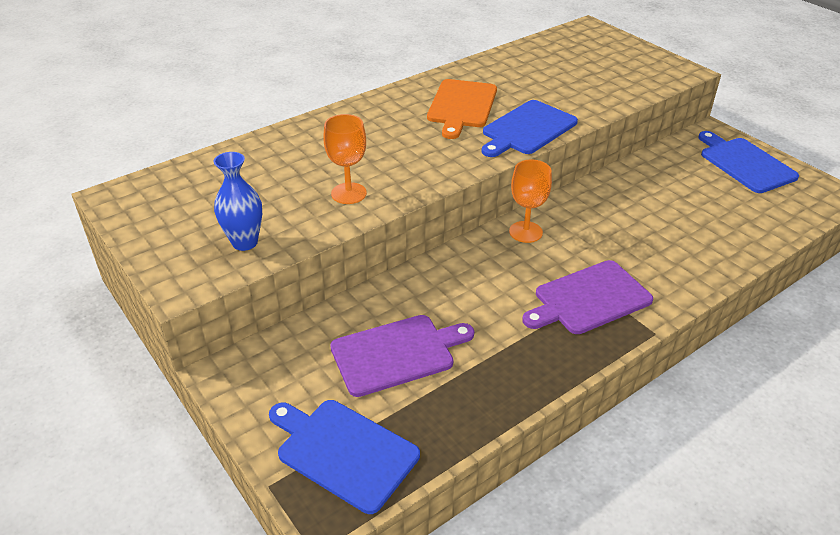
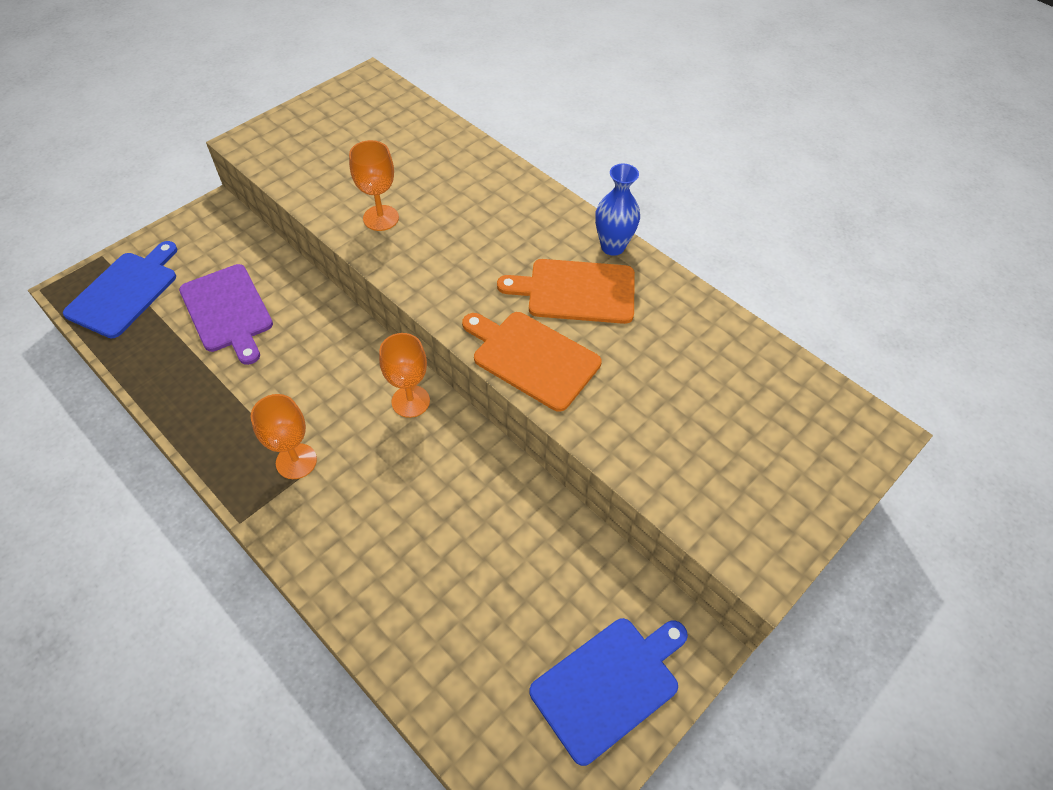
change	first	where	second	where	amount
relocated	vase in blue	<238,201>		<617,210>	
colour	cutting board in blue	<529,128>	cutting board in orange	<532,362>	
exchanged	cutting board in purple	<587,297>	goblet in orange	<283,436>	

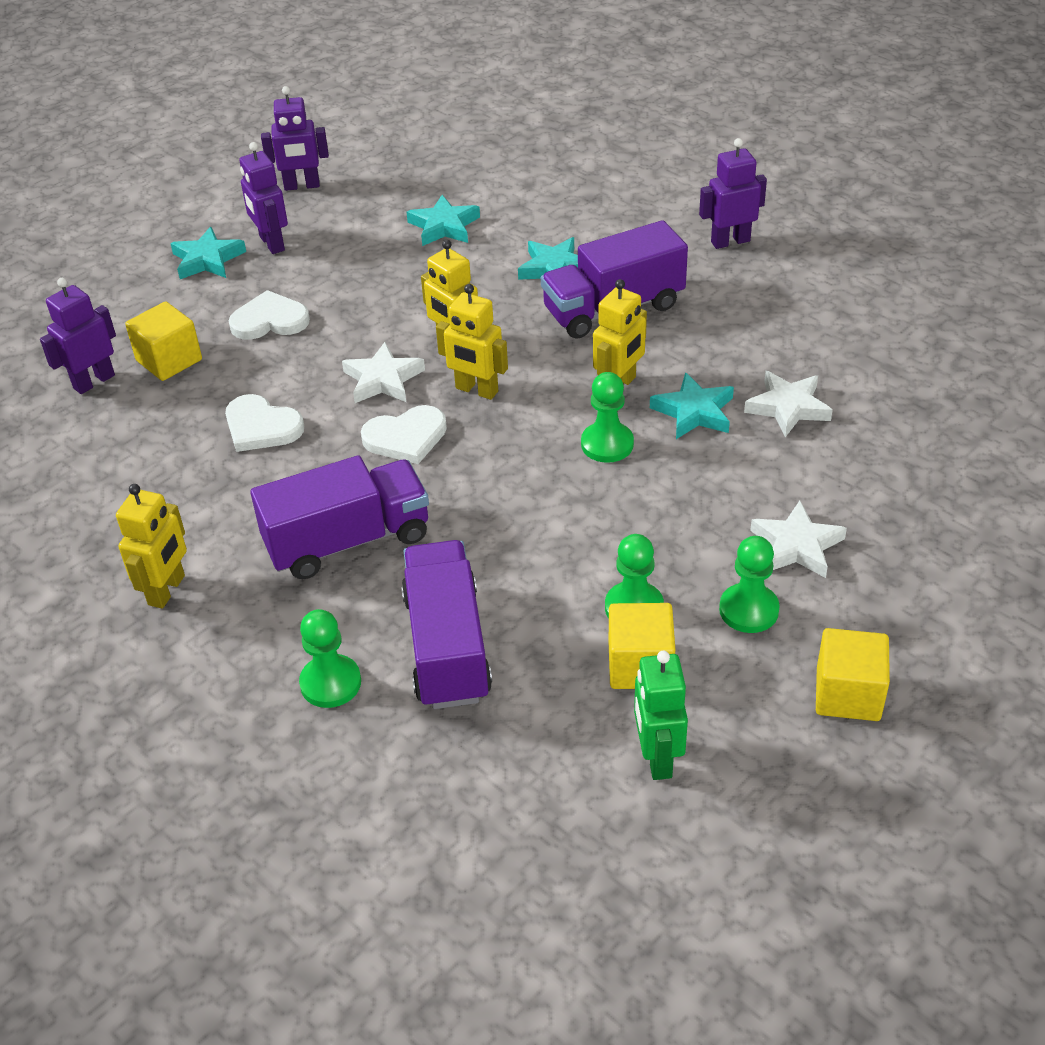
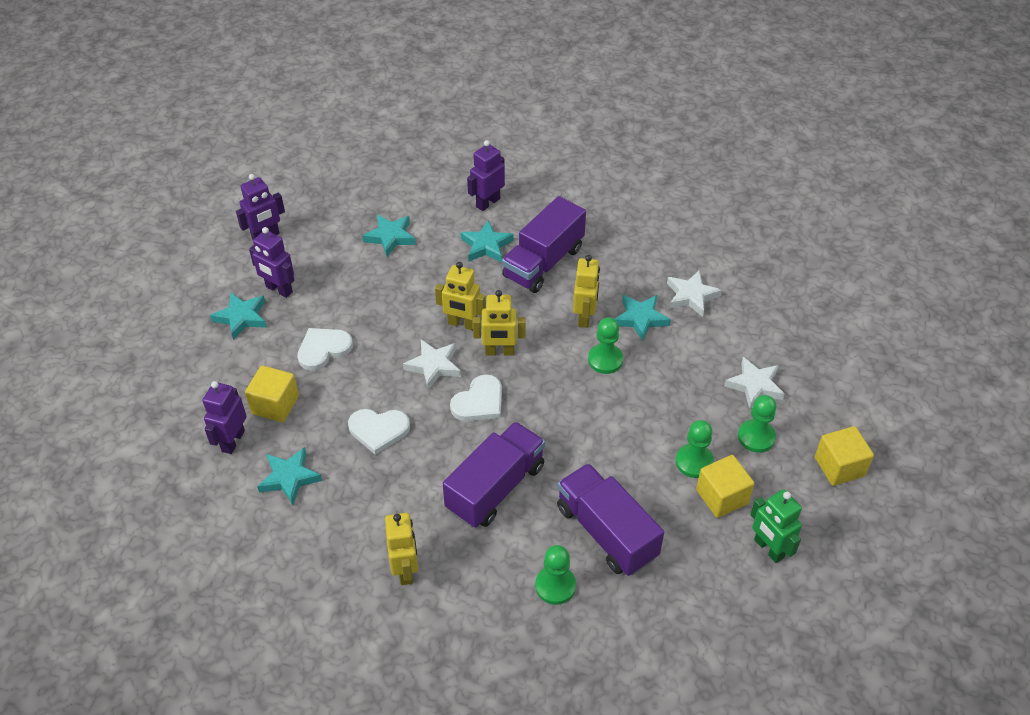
change	first	where	second	where	amount
relocated	robot in purple	<733,193>		<486,175>	
appeared			star in turquoise	<289,476>	

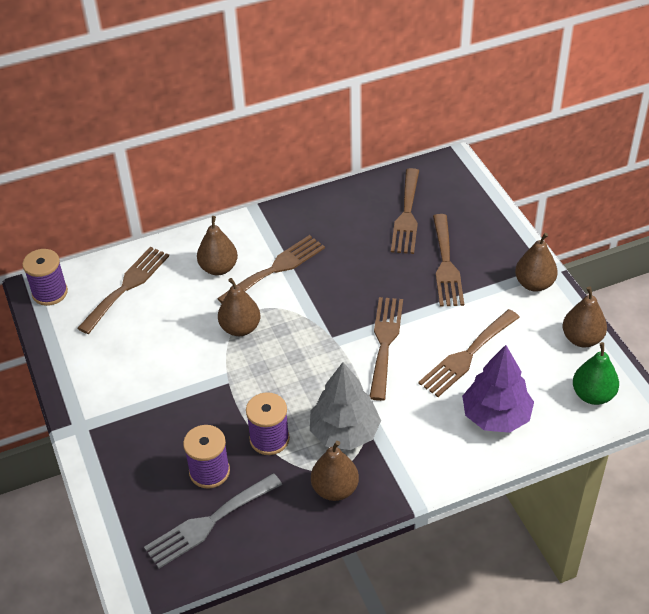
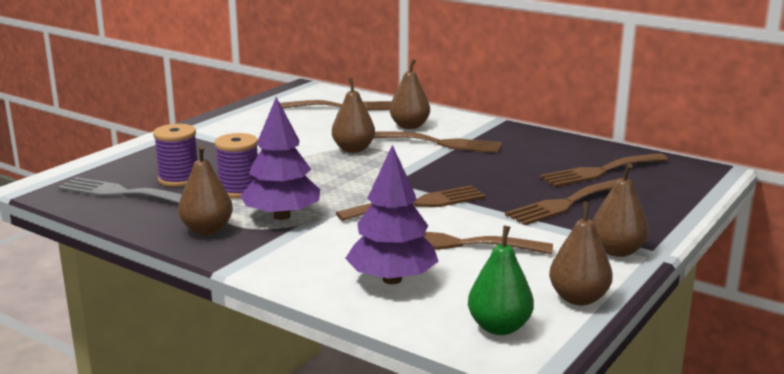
change	first	where	second	where	amount
missing	spool in purple	<45,277>			
colour	tree in grey	<345,406>	tree in purple	<280,158>	

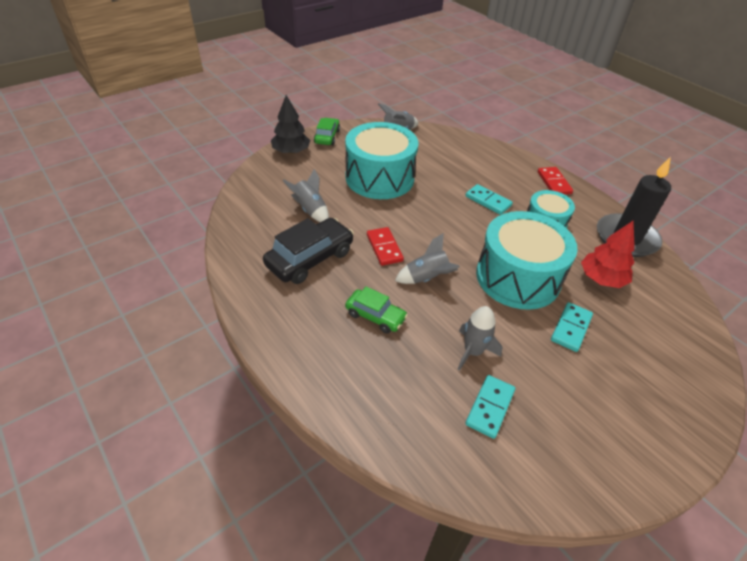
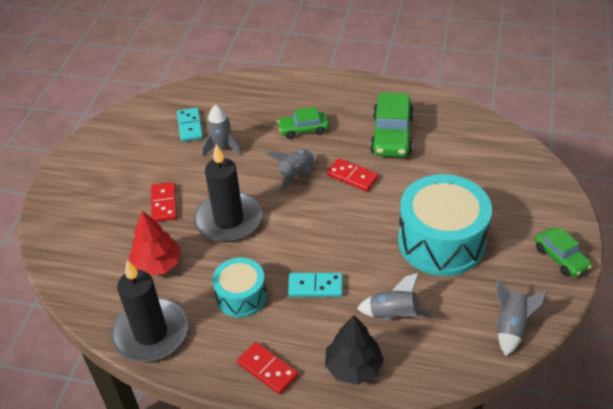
change	first	where	second	where	amount
colour	car in black	<308,251>	car in green	<392,124>	
relocated	tree in black	<290,124>		<354,350>	
relocated	rocket in grey	<305,195>		<394,296>	
exchanged	drum in turquoise	<527,260>	candle in black	<228,193>	
colour	domino in turquoise	<572,327>	domino in red	<164,202>	

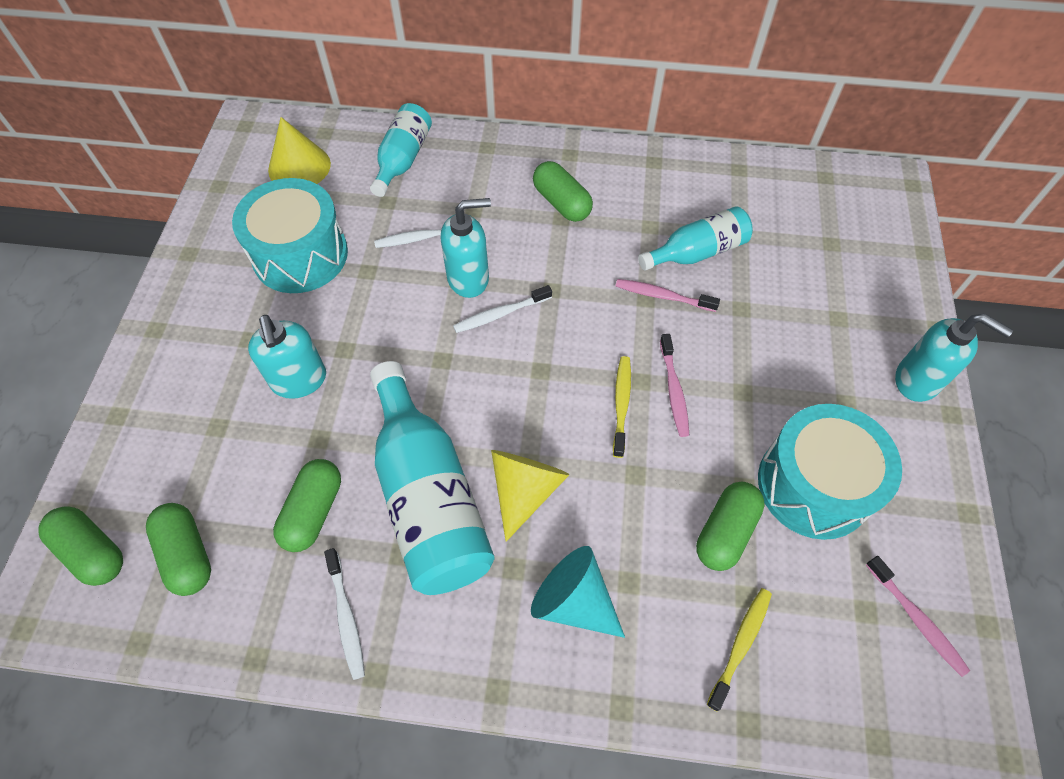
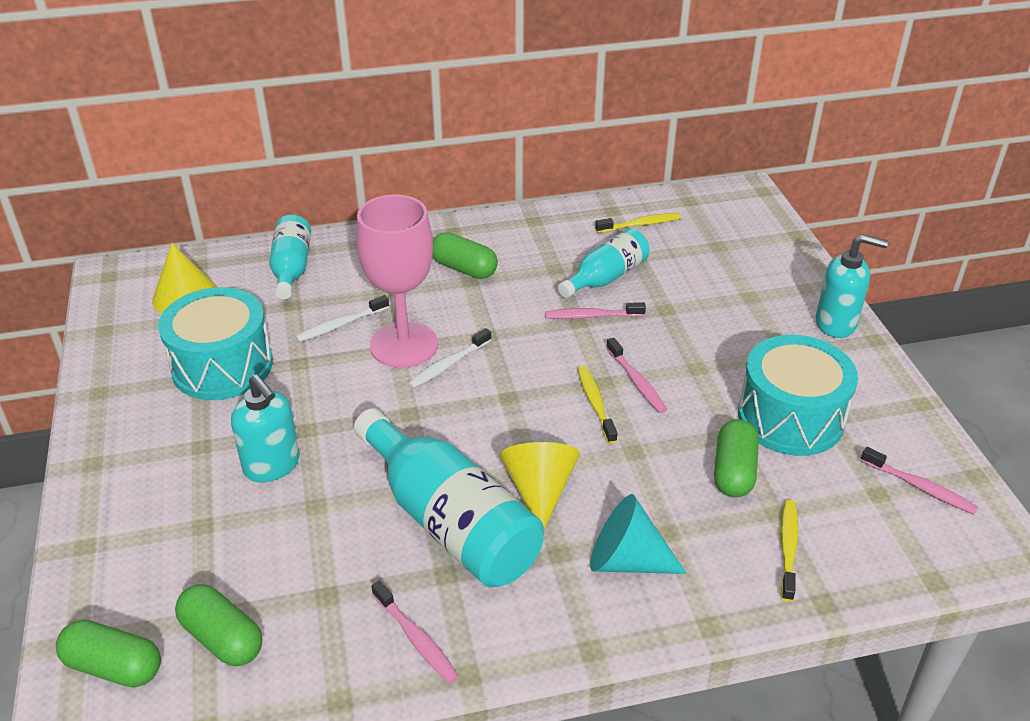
change	first	where	second	where	amount
missing	capsule in green	<307,505>			
colour	toothbrush in white	<344,614>	toothbrush in pink	<415,631>	
exchanged	soap dispenser in turquoise	<465,248>	goblet in pink	<397,281>	
appeared			toothbrush in yellow	<638,223>	

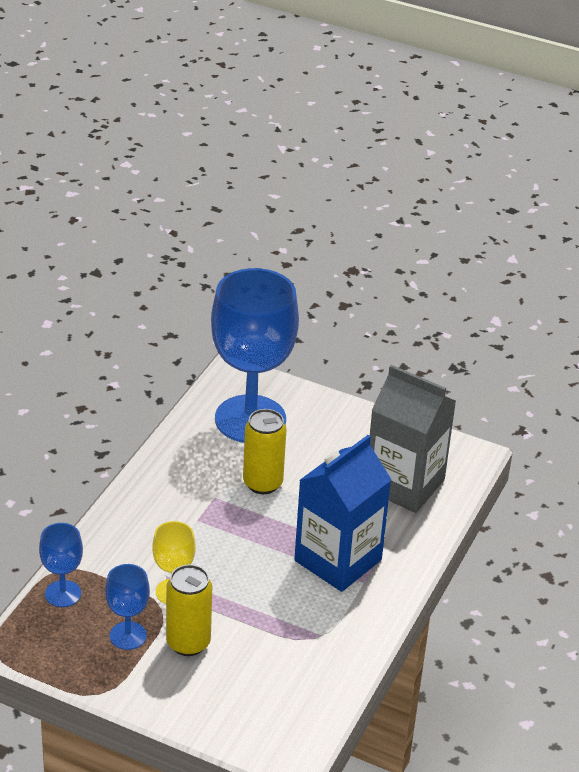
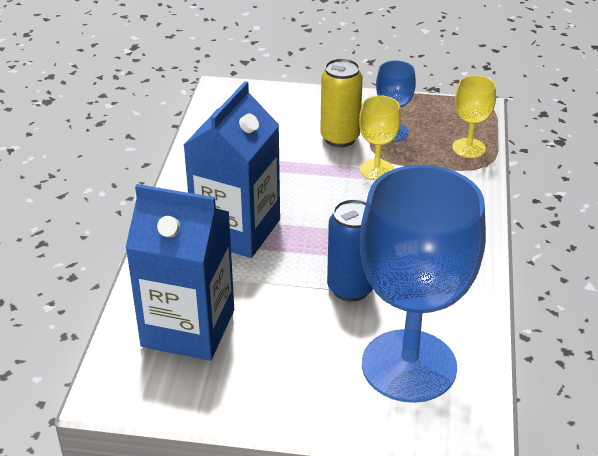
change	first	where	second	where	amount
colour	goblet in blue	<61,565>	goblet in yellow	<474,116>	
colour	can in yellow	<265,451>	can in blue	<350,250>	
colour	carton in grey	<413,439>	carton in blue	<180,272>	

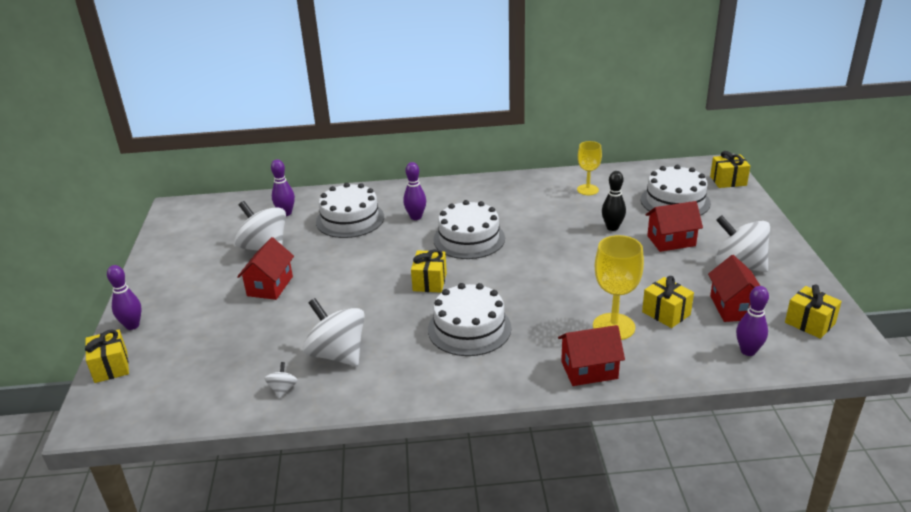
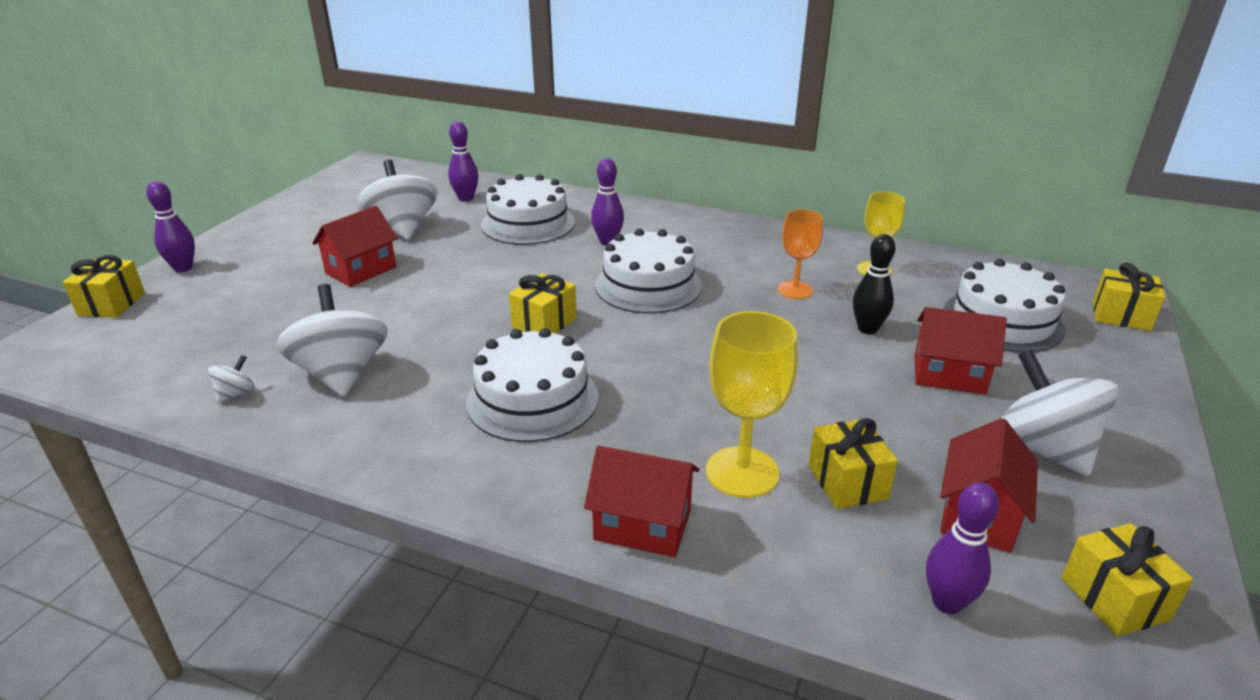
change	first	where	second	where	amount
appeared			goblet in orange	<800,254>	

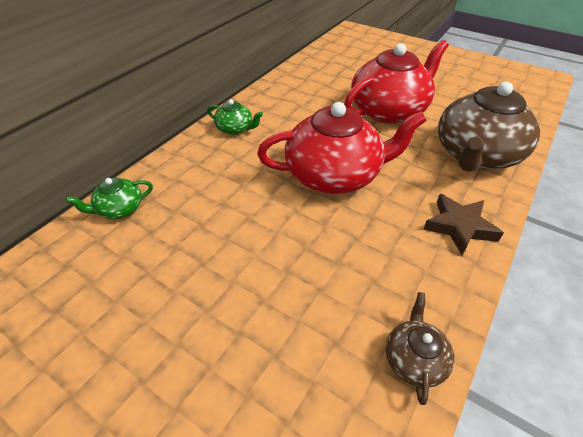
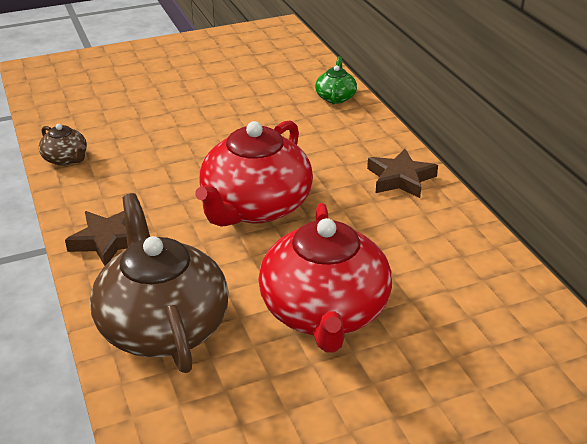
change	first	where	second	where	amount
exchanged	teapot in green	<235,117>	star in brown	<402,173>	

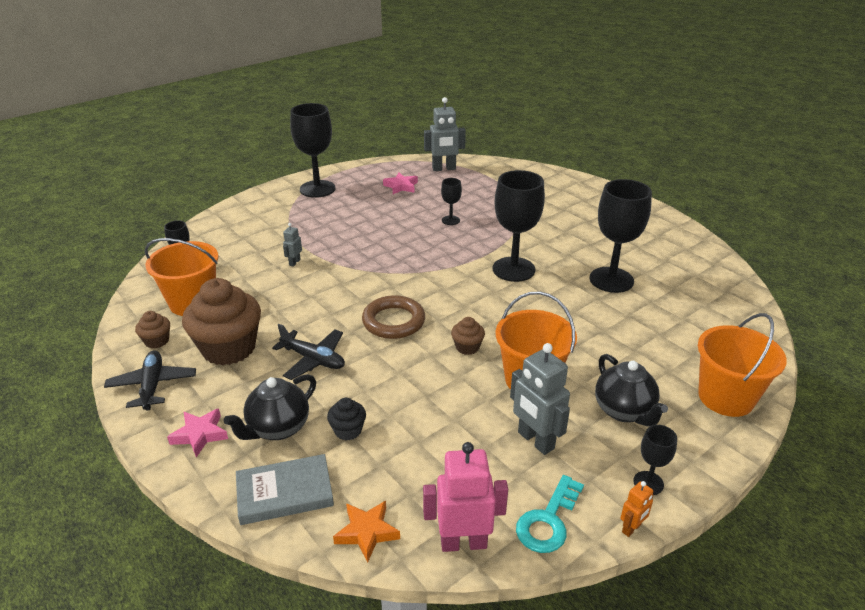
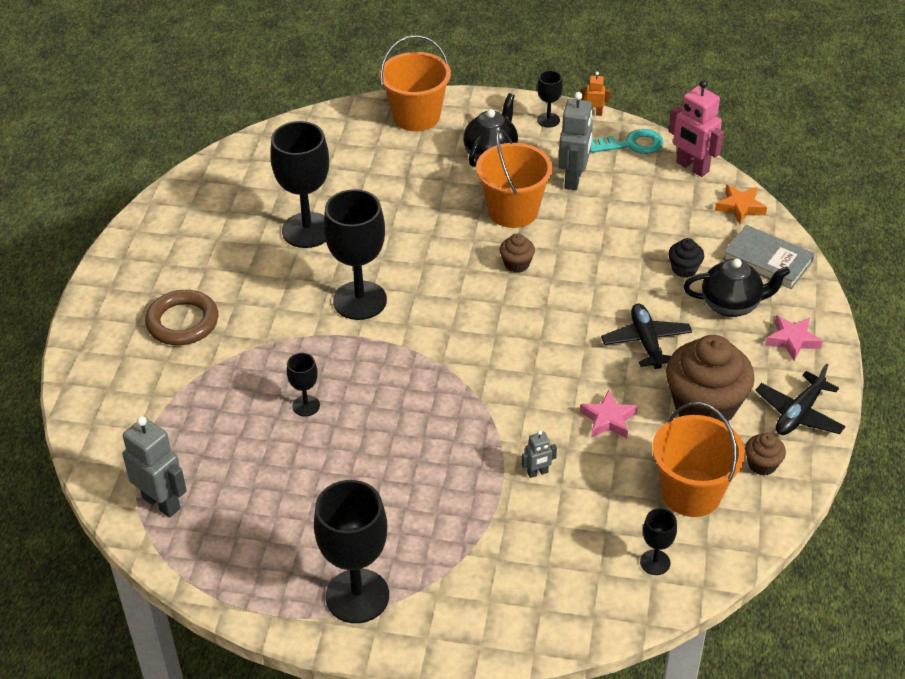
change	first	where	second	where	amount
relocated	ring in brown	<393,317>		<181,317>	
relocated	star in pink	<400,183>		<609,414>	

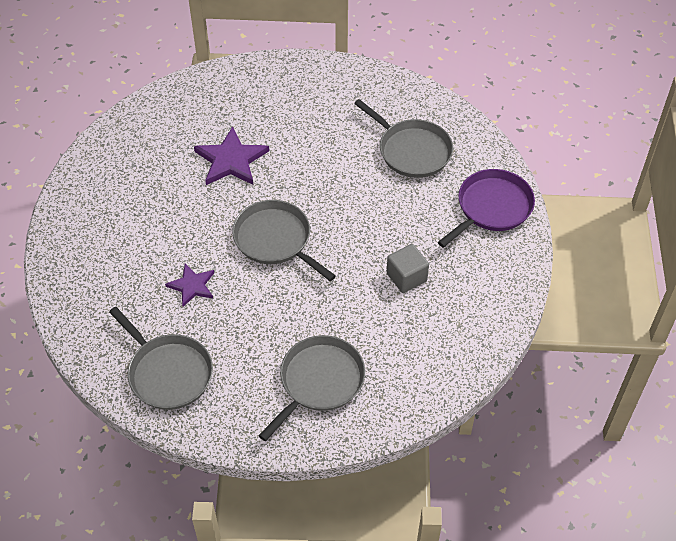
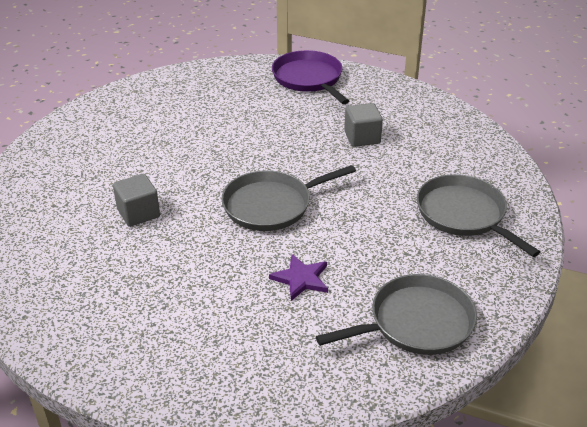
change	first	where	second	where	amount
exchanged	star in purple	<231,155>	cube in grey	<136,200>	
missing	pan in grey	<403,138>			

